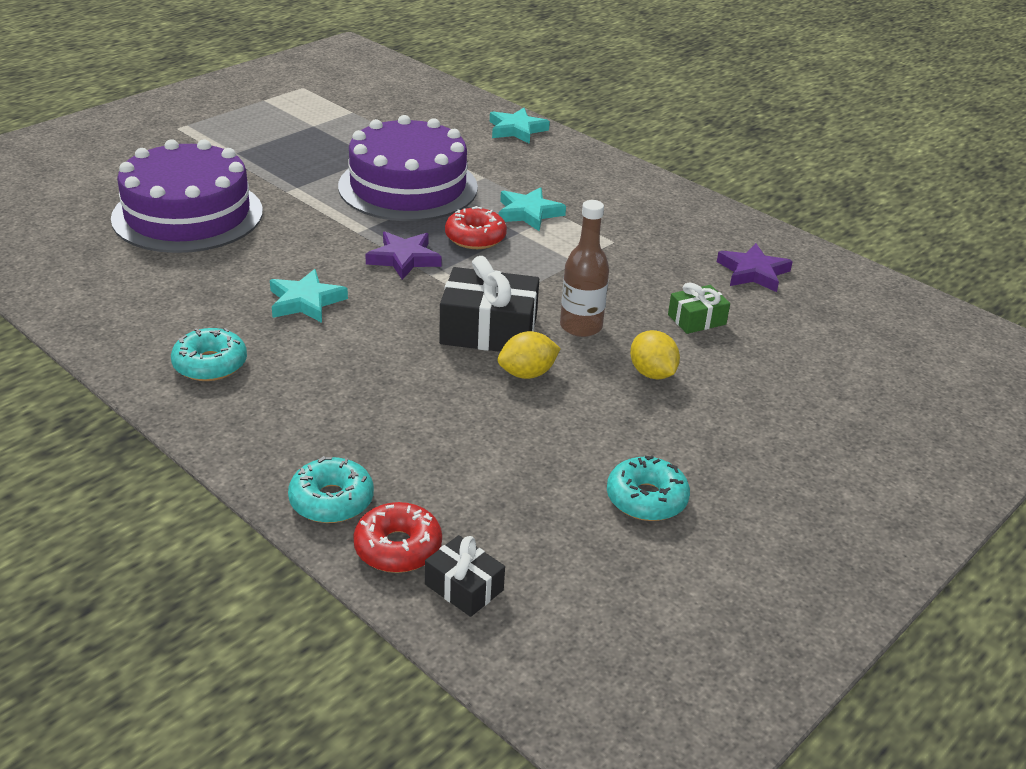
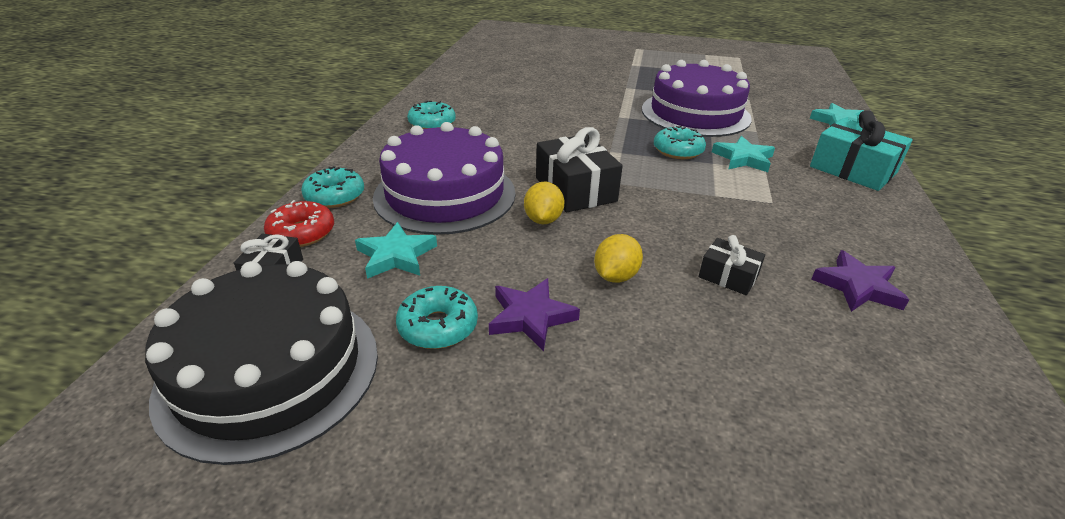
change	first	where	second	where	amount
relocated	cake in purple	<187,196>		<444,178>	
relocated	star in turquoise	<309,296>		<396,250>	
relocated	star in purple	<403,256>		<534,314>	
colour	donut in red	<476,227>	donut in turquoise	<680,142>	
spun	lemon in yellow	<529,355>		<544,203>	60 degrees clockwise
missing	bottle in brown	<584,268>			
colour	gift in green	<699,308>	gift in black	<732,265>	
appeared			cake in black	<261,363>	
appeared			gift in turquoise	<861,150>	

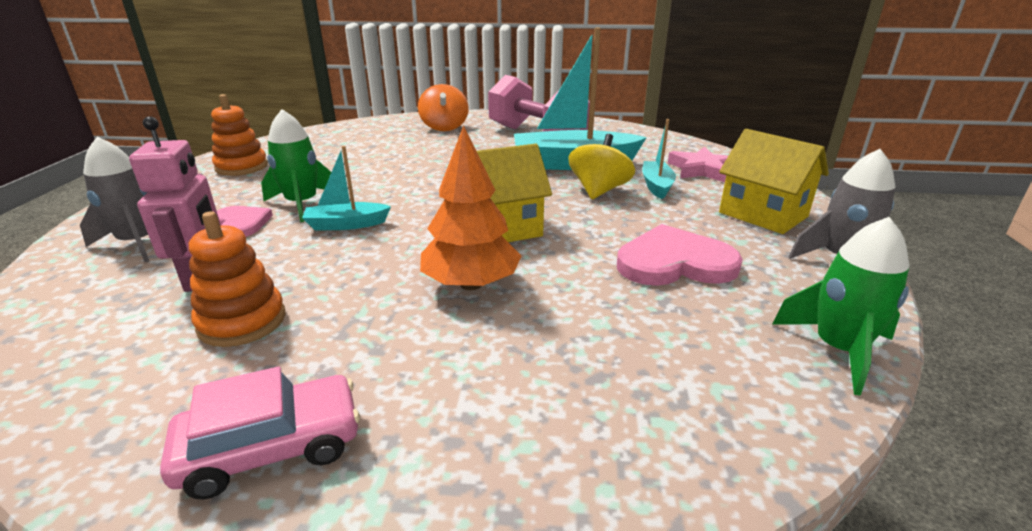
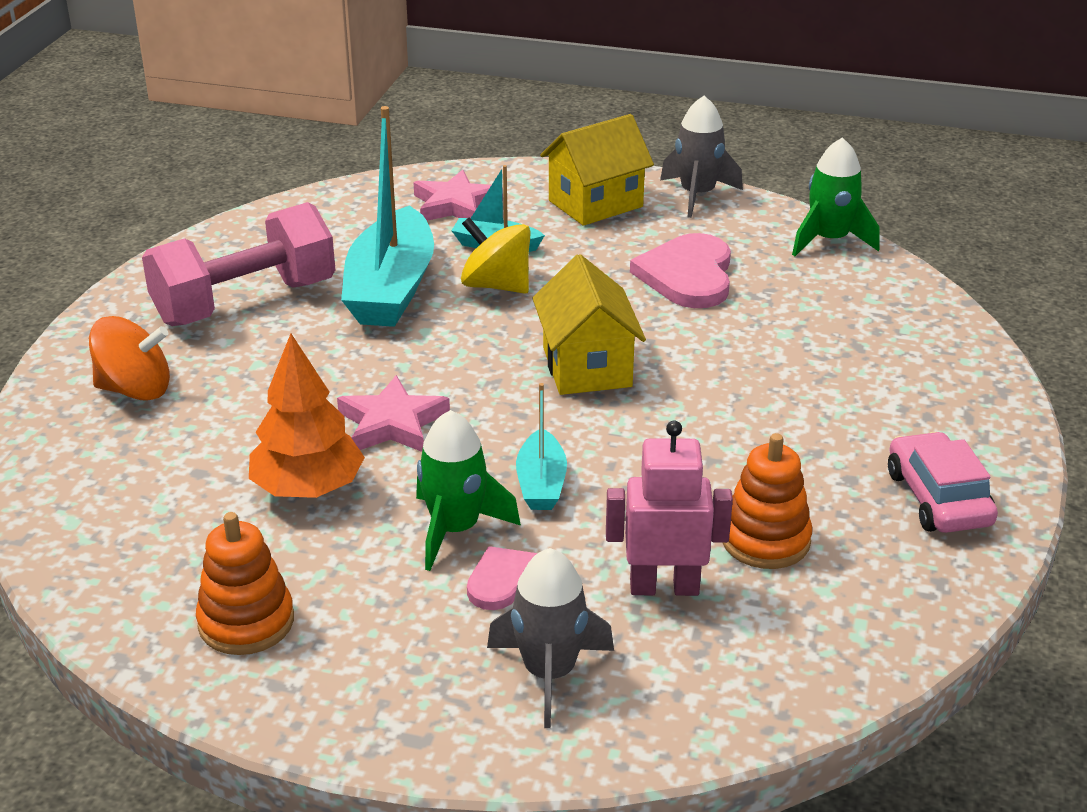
change	first	where	second	where	amount
relocated	tree in orange	<470,207>		<307,416>	
appeared			star in pink	<393,413>	

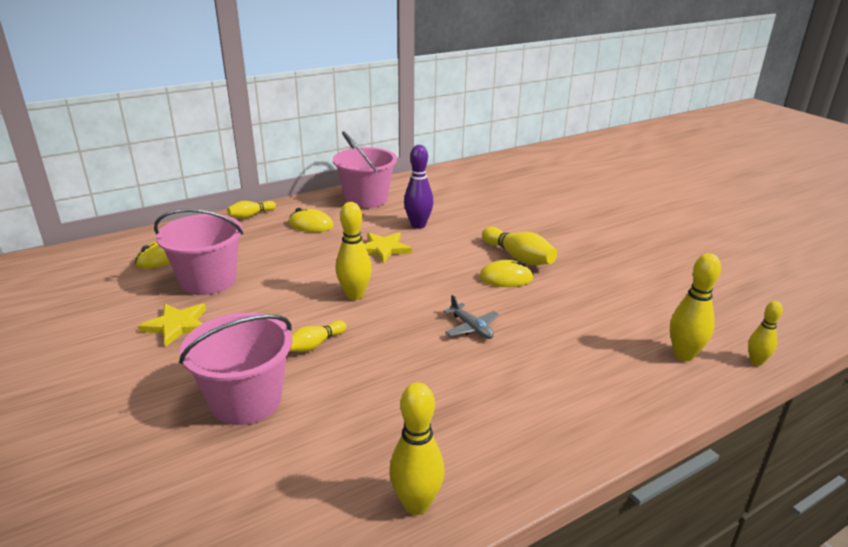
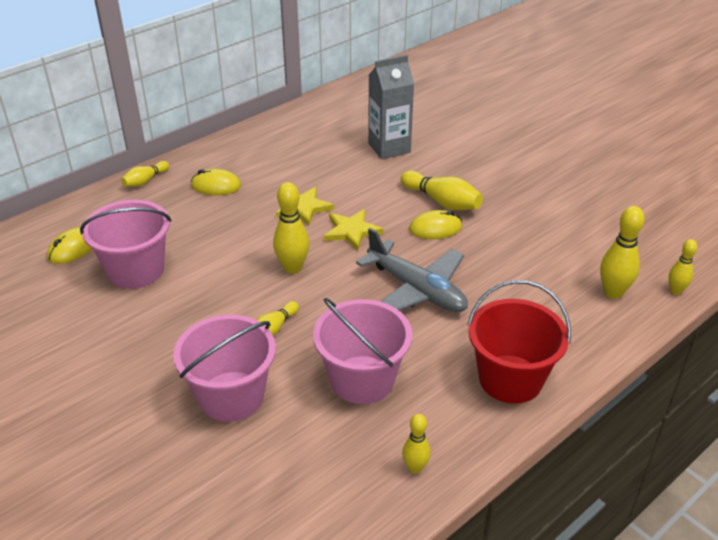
change	first	where	second	where	amount
relocated	star in yellow	<172,325>		<353,230>	
relocated	bucket in pink	<365,169>		<362,351>	
size	bowling pin in yellow	<417,448>		<416,444>	x0.61
missing	bowling pin in purple	<418,187>			
size	plane in grey	<471,317>		<412,270>	x2.04
appeared			carton in grey	<391,107>	
appeared			bucket in red	<519,342>	

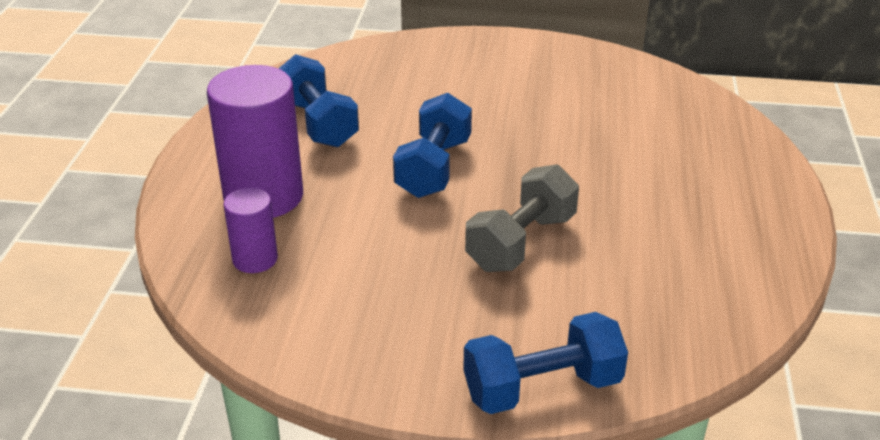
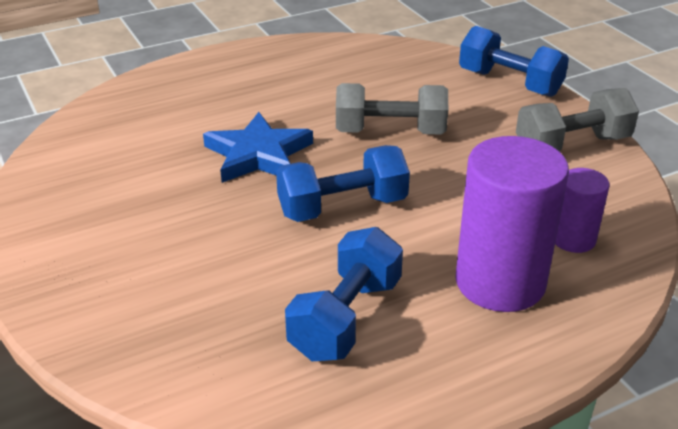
change	first	where	second	where	amount
appeared			star in blue	<258,147>	
appeared			dumbbell in grey	<577,120>	

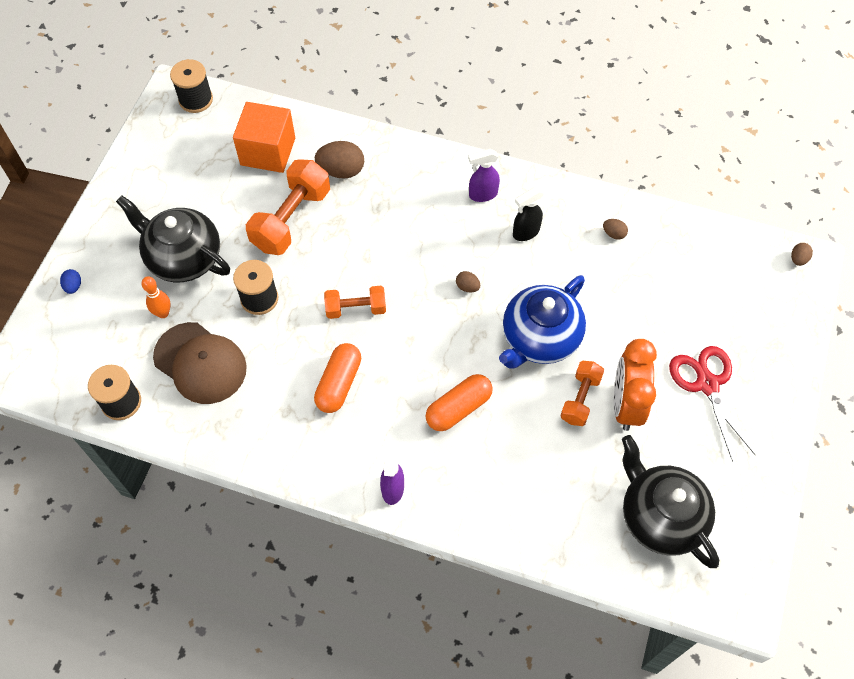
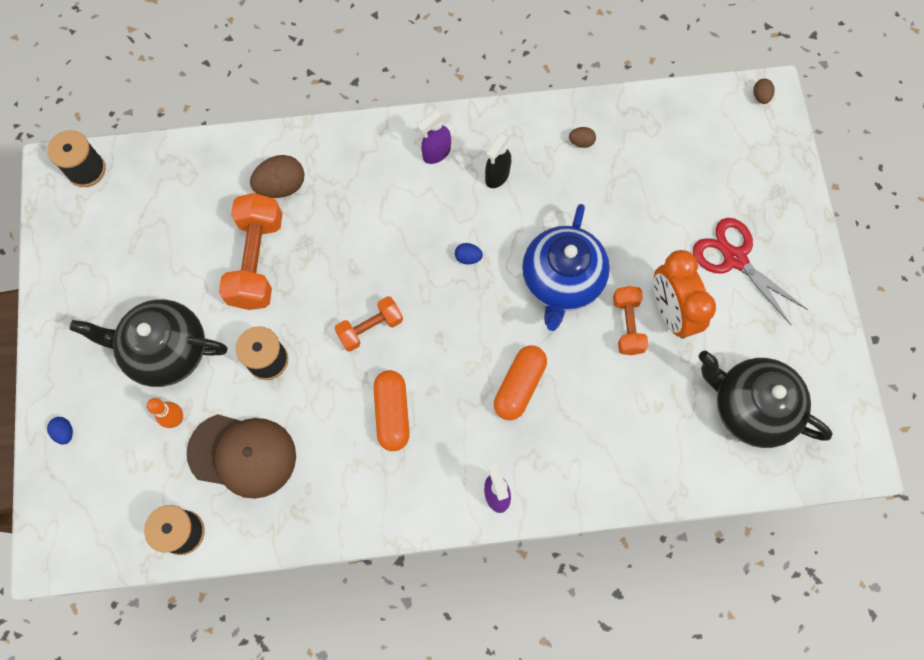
change	first	where	second	where	amount
missing	cube in orange	<264,137>			
colour	egg in brown	<468,282>	egg in blue	<469,253>	

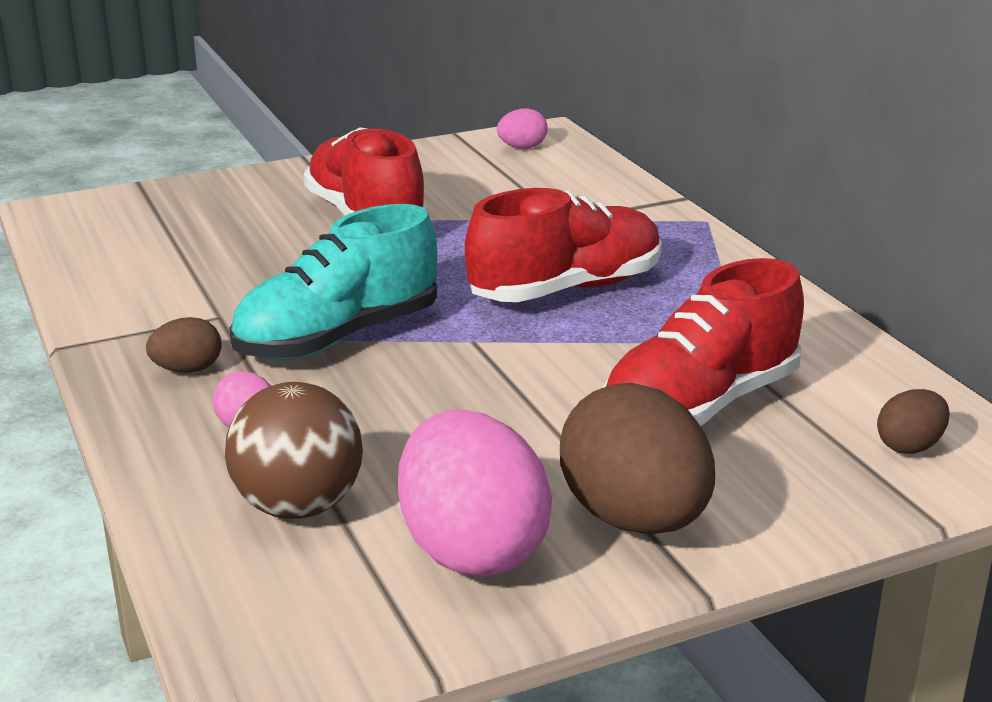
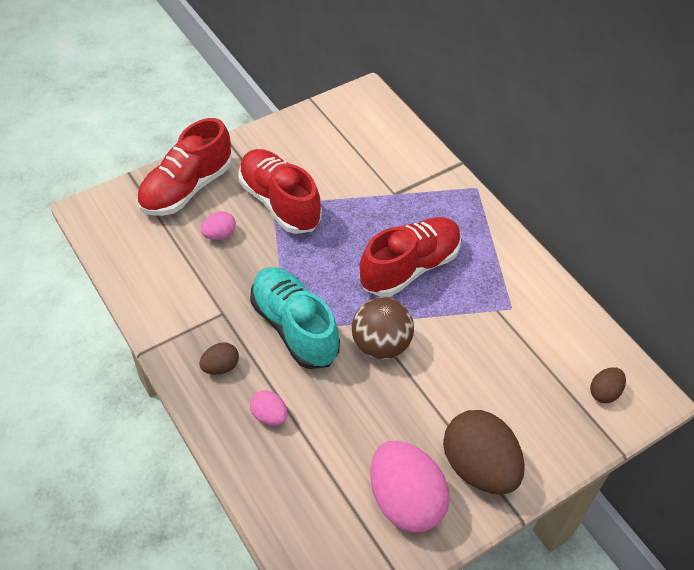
change	first	where	second	where	amount
relocated	ball in brown	<294,450>		<383,328>	
spun	shoe in turquoise	<333,282>		<295,318>	105 degrees clockwise
relocated	egg in pink	<522,128>		<218,225>	
relocated	shoe in red	<703,341>		<184,167>	

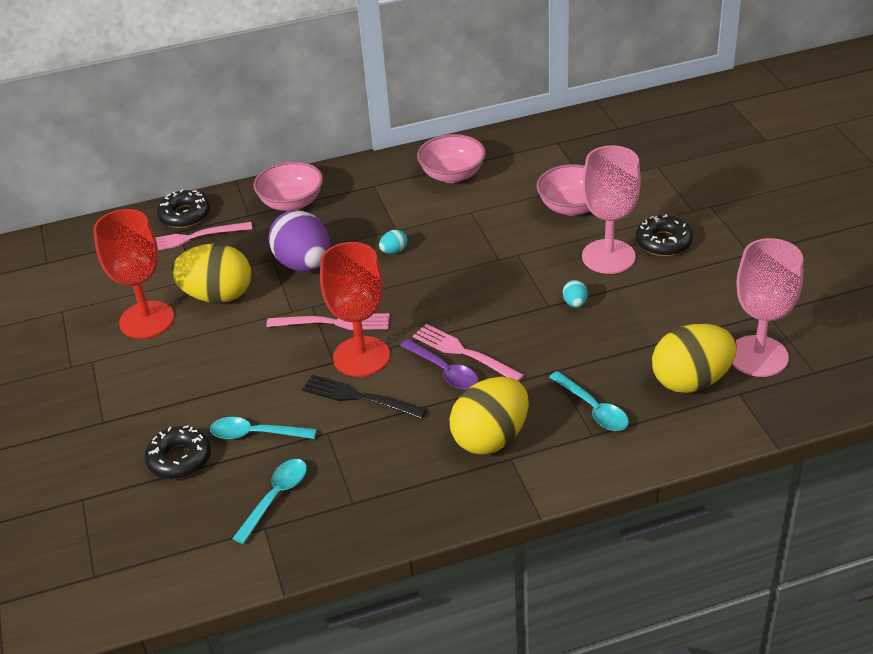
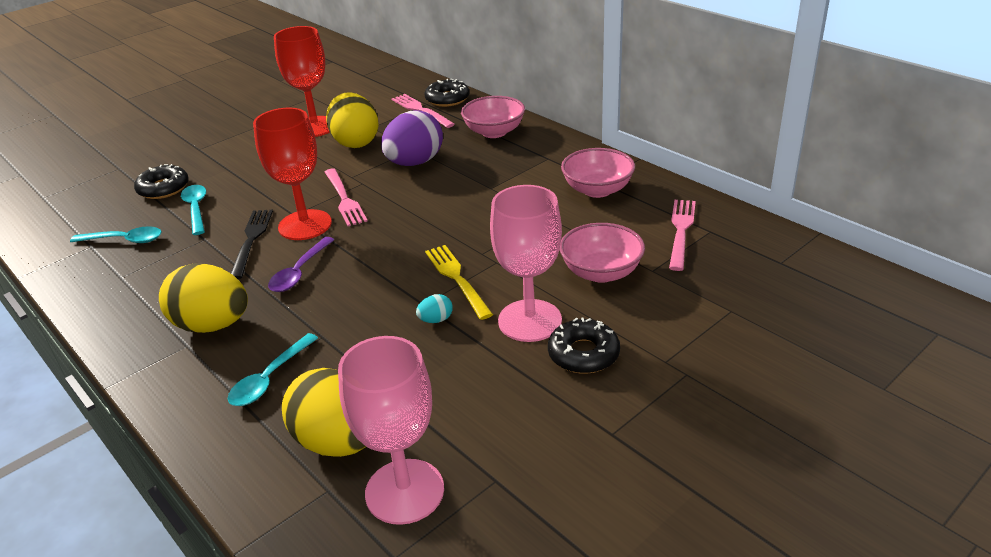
change	first	where	second	where	amount
missing	egg in turquoise	<393,242>			
relocated	fork in pink	<468,352>		<682,235>	
appeared			fork in yellow	<459,282>	

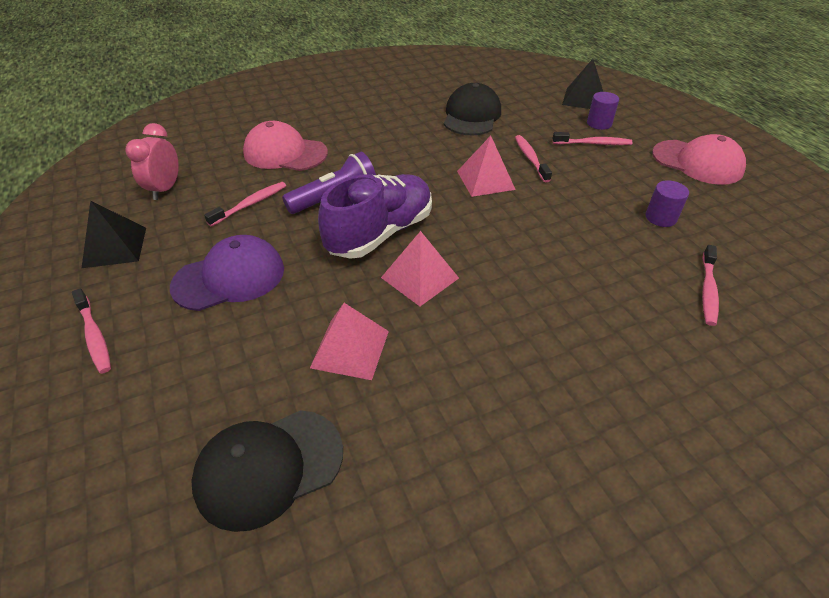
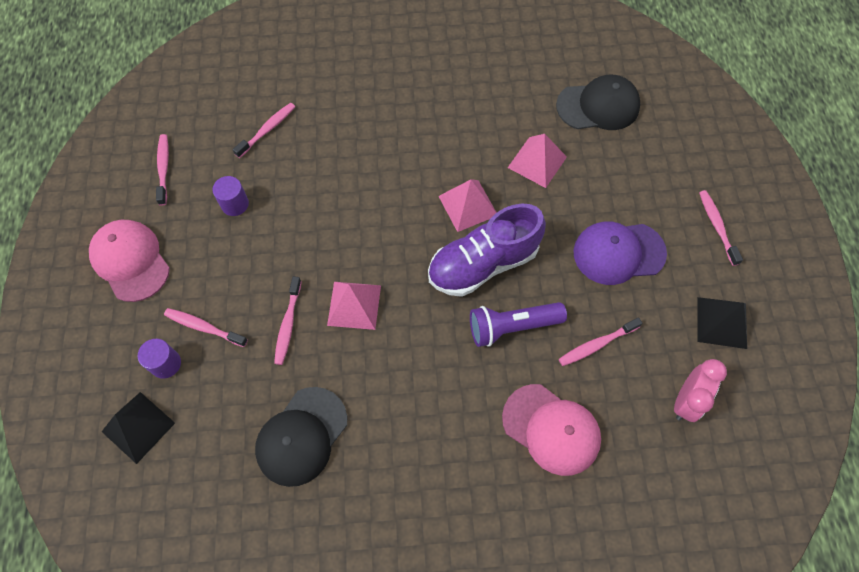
change	first	where	second	where	amount
appeared			toothbrush in pink	<162,170>	

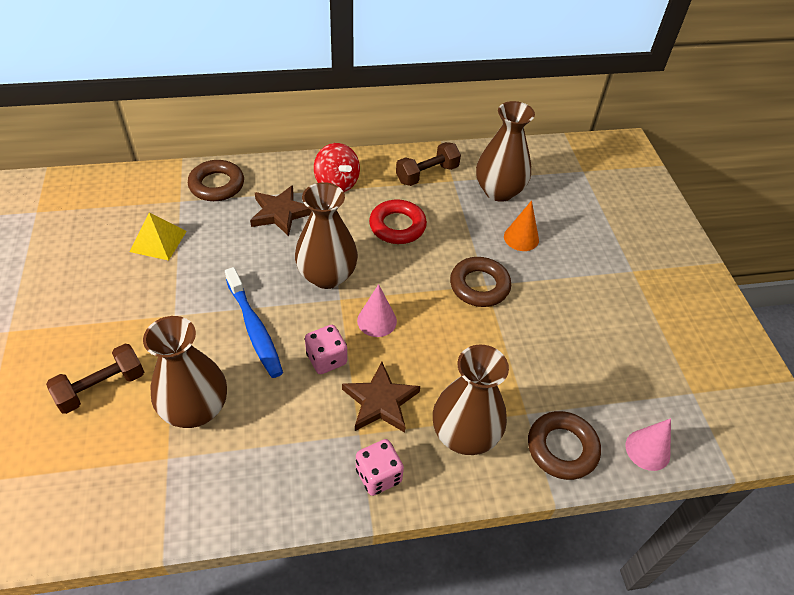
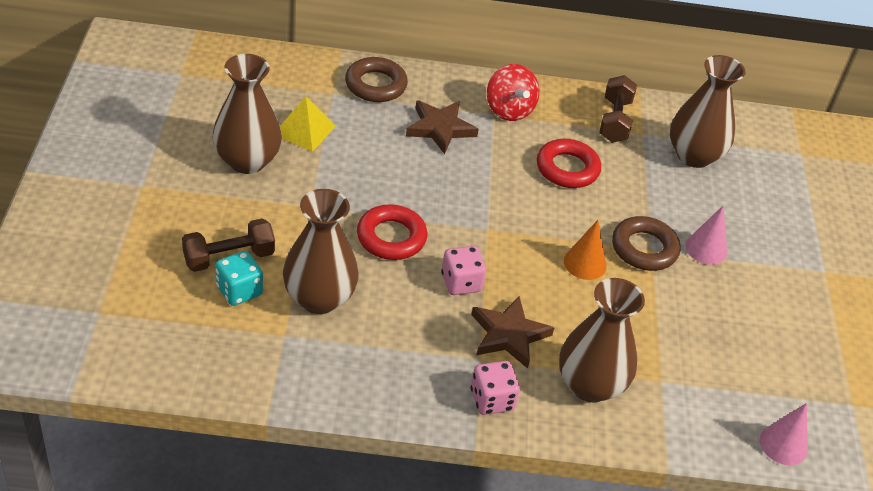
change	first	where	second	where	amount
exchanged	toothbrush in blue	<254,322>	ring in red	<392,232>	
relocated	vase in brown	<326,235>		<247,114>	
relocated	cone in pink	<377,310>		<706,235>	
spun	dumbbell in brown	<428,164>		<618,109>	60 degrees counterclockwise
relocated	cone in orange	<521,225>		<585,250>	
missing	ring in brown	<564,445>			
appeared			dice in turquoise	<239,278>	

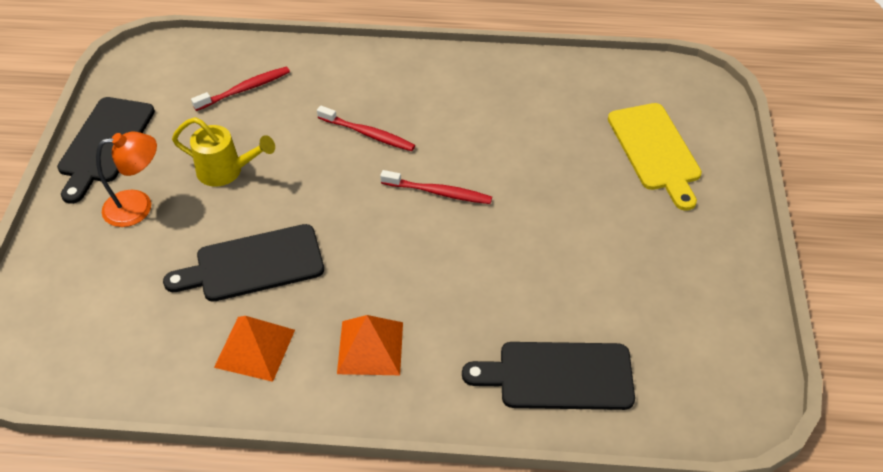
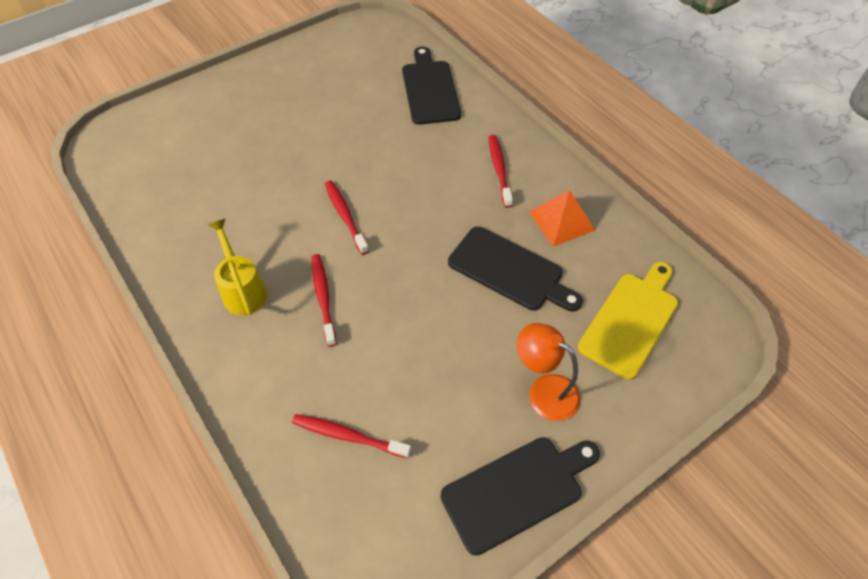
change	first	where	second	where	amount
relocated	watering can in yellow	<223,152>		<237,267>	
exchanged	pyramid in orange	<370,345>	toothbrush in red	<501,171>	
spun	cutting board in black	<548,376>		<431,86>	150 degrees counterclockwise
relocated	cutting board in yellow	<655,157>		<628,320>	

